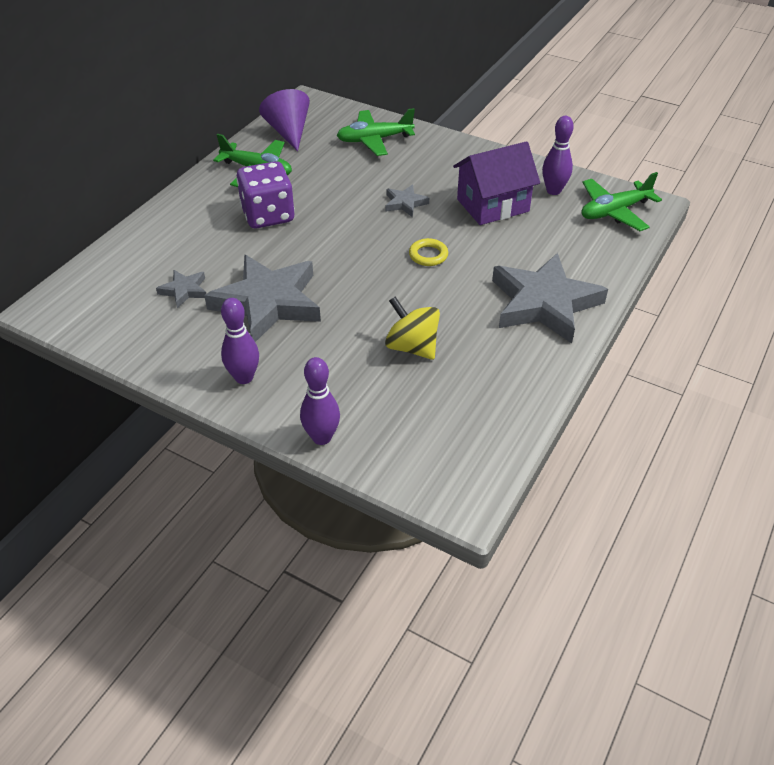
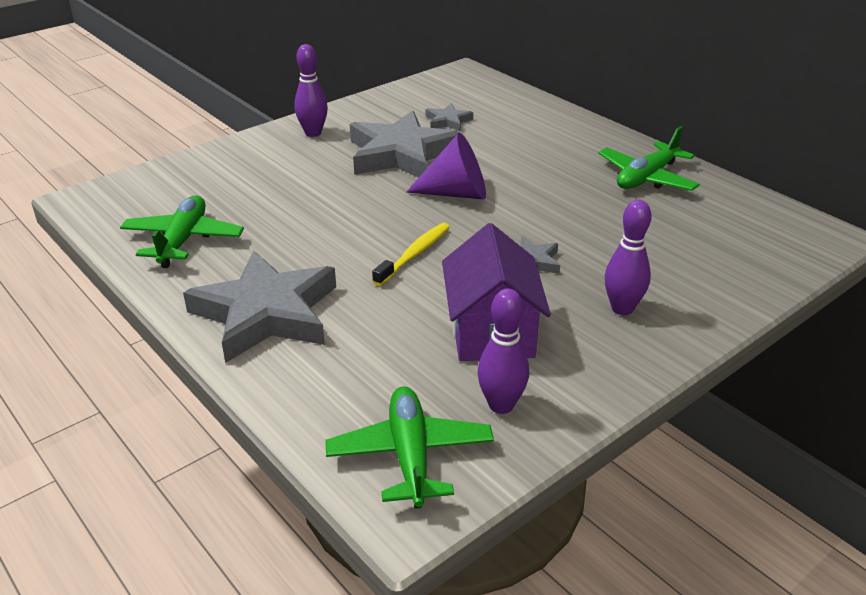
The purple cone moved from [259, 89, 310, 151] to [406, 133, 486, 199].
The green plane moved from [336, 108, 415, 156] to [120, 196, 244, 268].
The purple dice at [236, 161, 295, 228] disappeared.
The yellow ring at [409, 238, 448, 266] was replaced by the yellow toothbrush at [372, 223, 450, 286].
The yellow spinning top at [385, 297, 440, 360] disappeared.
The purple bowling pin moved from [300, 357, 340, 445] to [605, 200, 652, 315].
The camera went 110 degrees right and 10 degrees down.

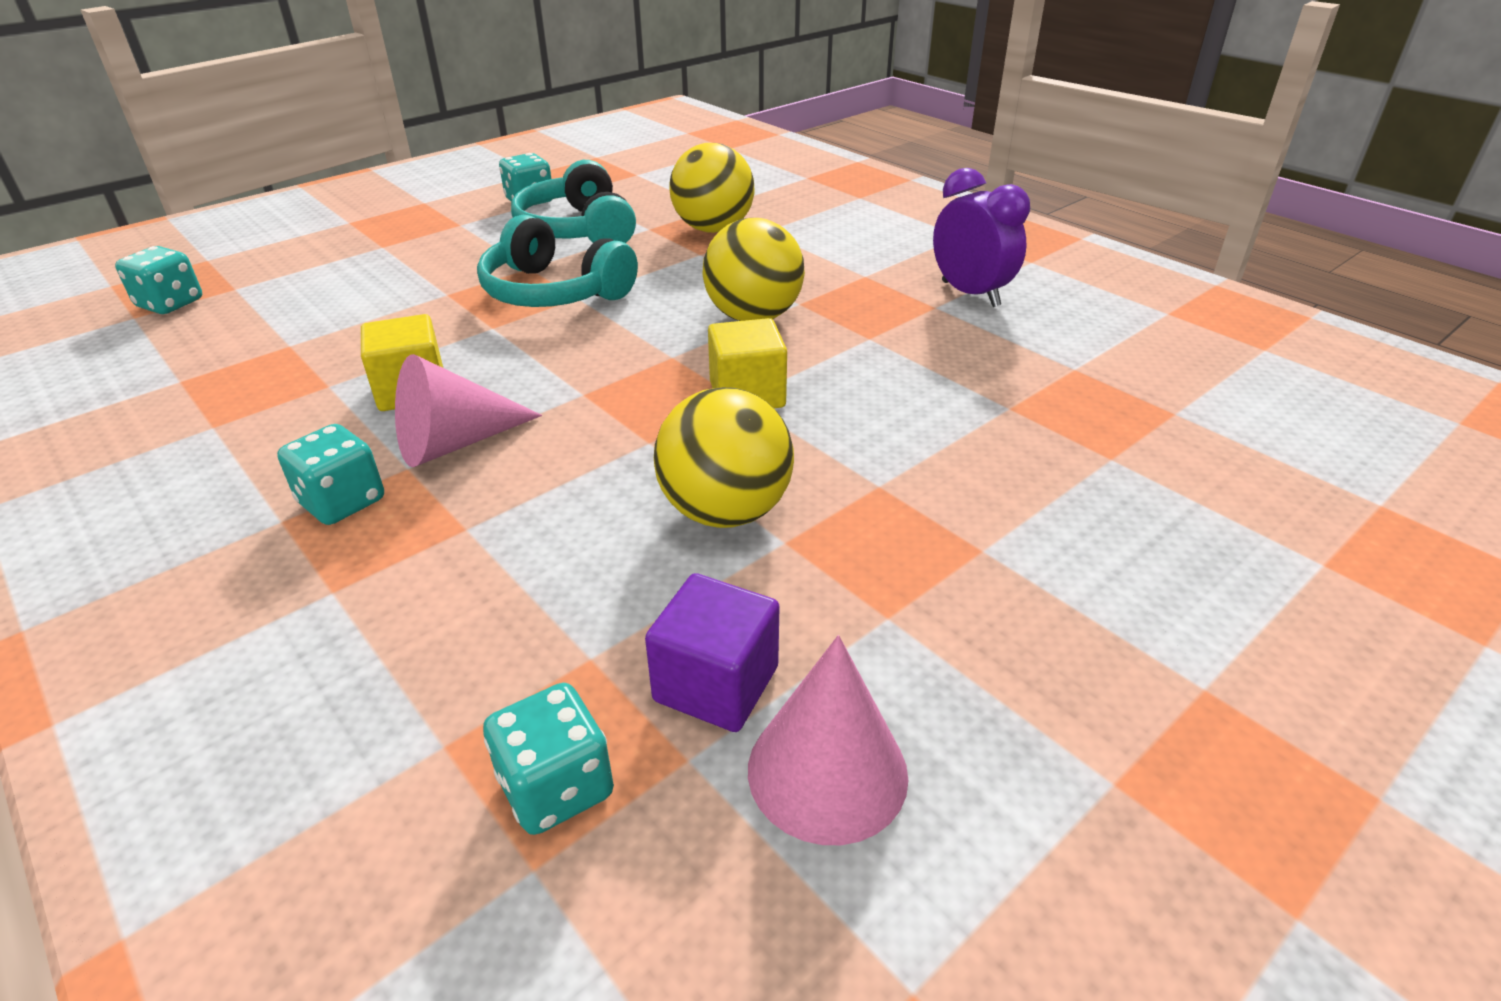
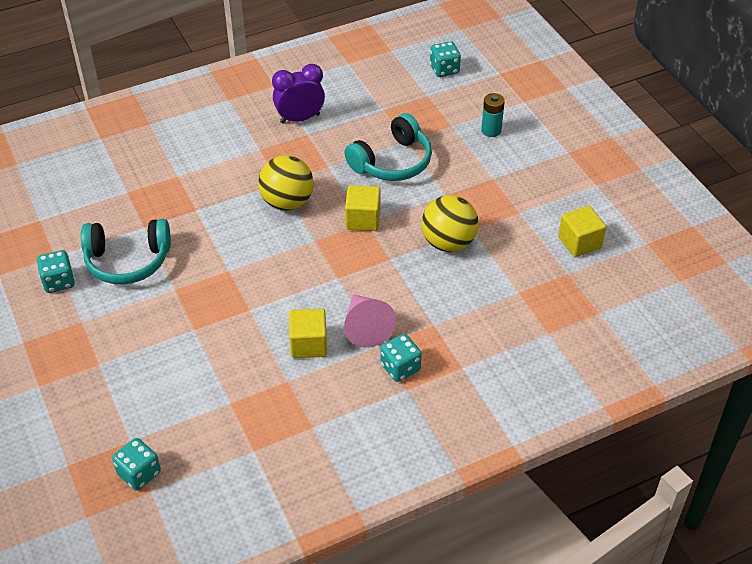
The yellow ball at [669, 143, 755, 233] disappeared.
The turquoise headphones moved from [477, 215, 638, 307] to [344, 113, 432, 181].
The purple cube at [645, 573, 780, 732] disappeared.
The pink cone at [748, 635, 908, 845] was replaced by the yellow cube at [558, 206, 606, 257].
The turquoise dice moved from [483, 683, 614, 835] to [430, 41, 461, 77].
The turquoise battery at [481, 93, 505, 137] appeared.
The camera went 75 degrees left and 10 degrees up.

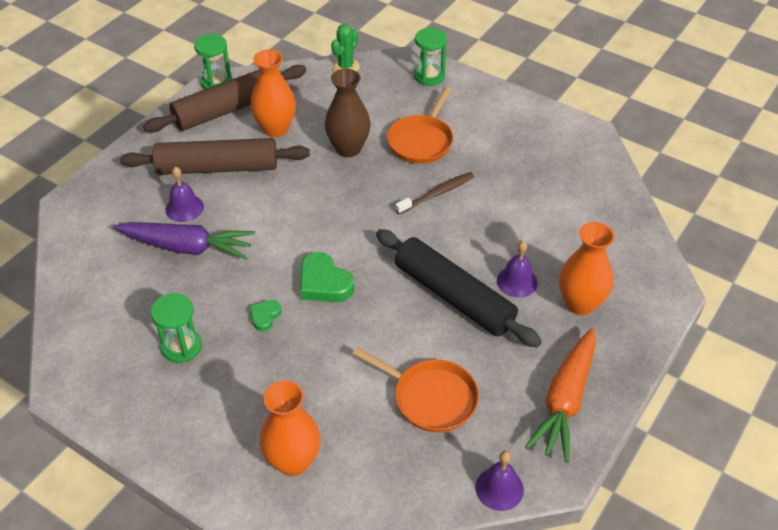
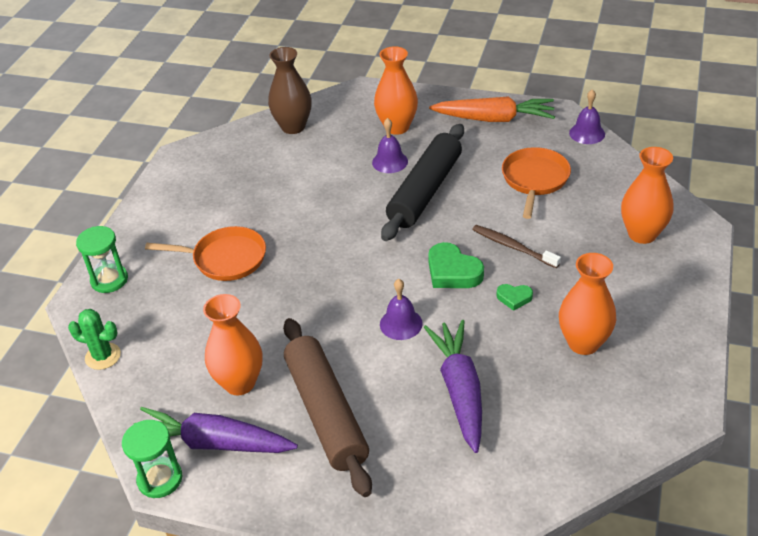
The brown rolling pin at [143, 65, 306, 132] was replaced by the purple carrot at [134, 407, 298, 453].
The brown vase moved from [325, 69, 371, 157] to [268, 47, 312, 134].
The purple bell moved from [165, 167, 204, 222] to [380, 279, 423, 340].
The brown toothbrush moved from [395, 172, 474, 214] to [472, 225, 561, 268].
The green heart at [300, 252, 354, 302] turned 105 degrees clockwise.
The green hourglass at [151, 293, 202, 363] was replaced by the orange vase at [559, 253, 616, 355].
The camera went 105 degrees left and 5 degrees down.

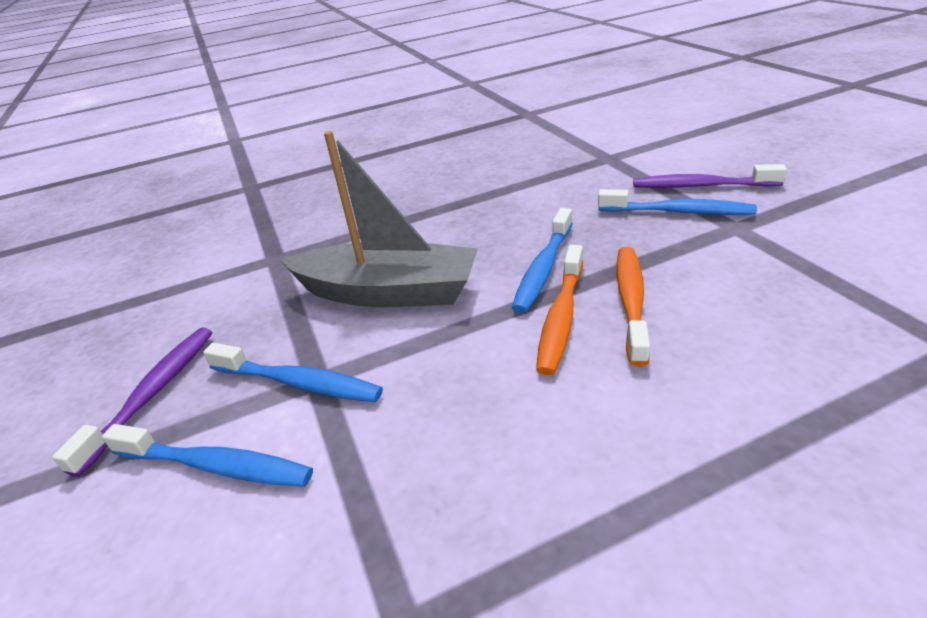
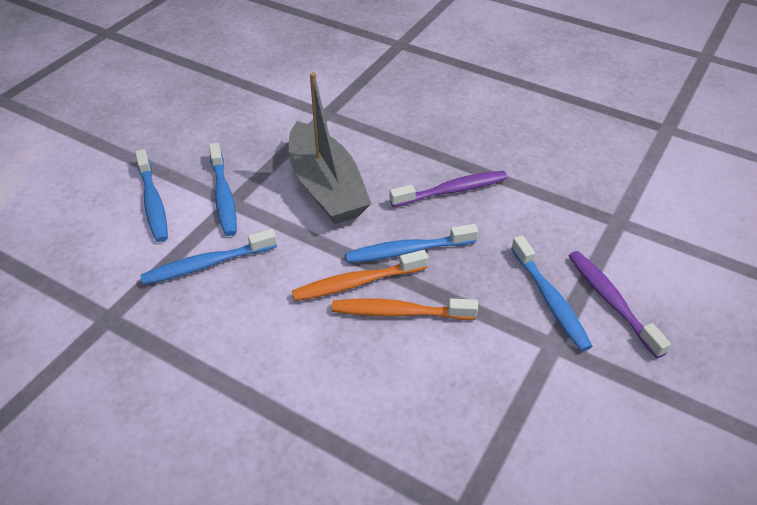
The orange toothbrush at [617, 247, 650, 366] turned 150 degrees counterclockwise.
The purple toothbrush moved from [52, 327, 212, 477] to [389, 171, 507, 207].
The blue toothbrush at [141, 229, 277, 285] appeared.
The camera went 50 degrees right and 10 degrees up.

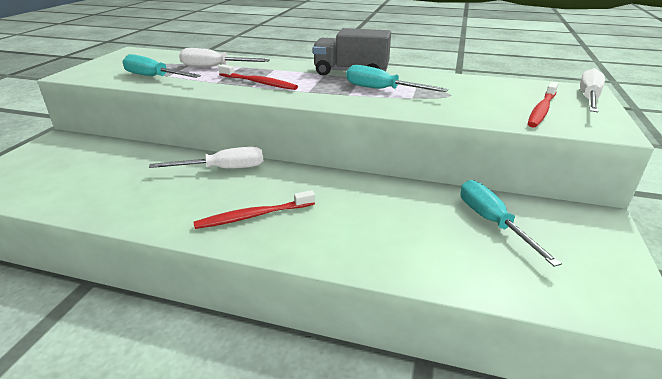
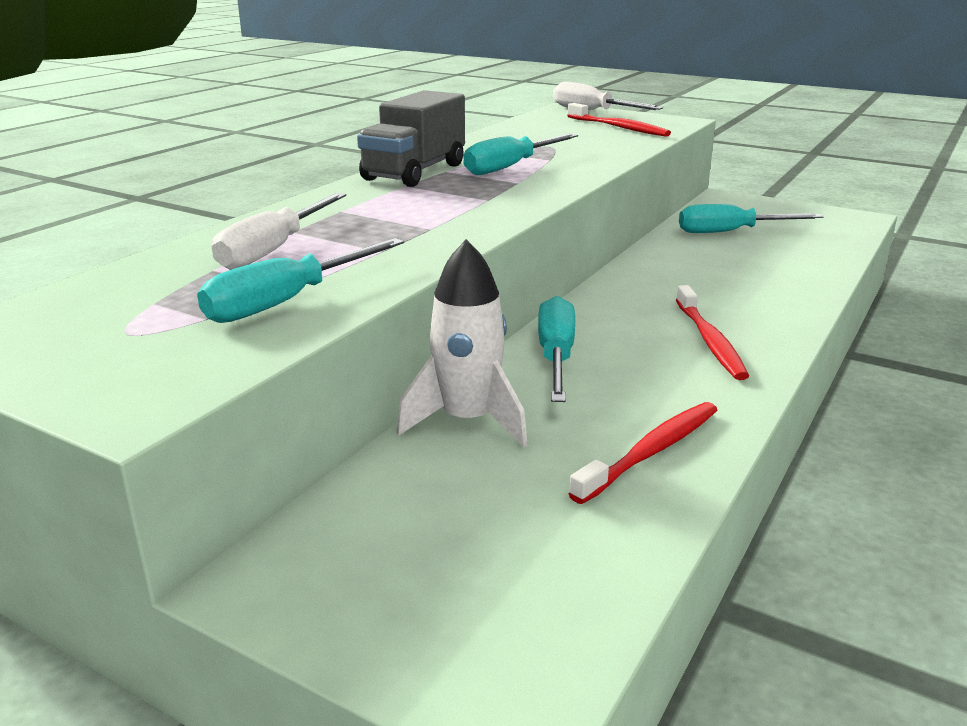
The red toothbrush moved from [218, 64, 298, 90] to [569, 402, 717, 504].
The white screwdriver at [149, 146, 264, 169] became the turquoise screwdriver at [538, 296, 575, 402].
The white rocket at [397, 239, 528, 448] appeared.
The camera went 75 degrees left and 5 degrees down.

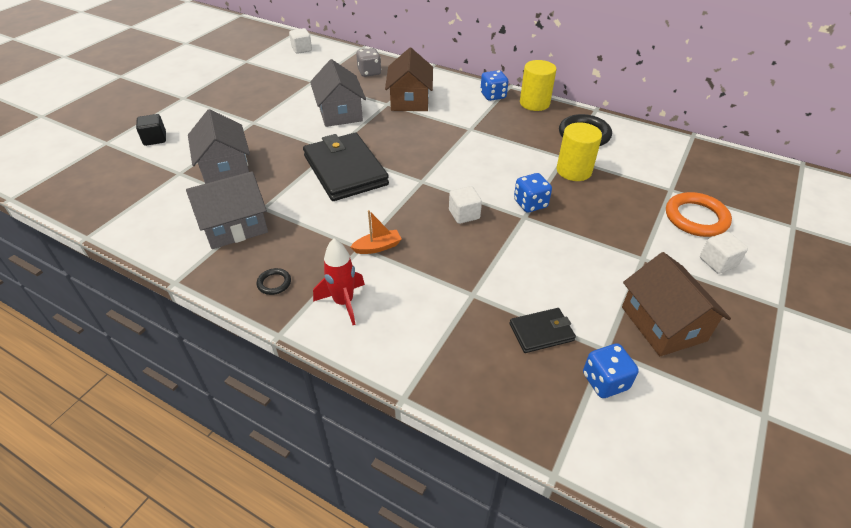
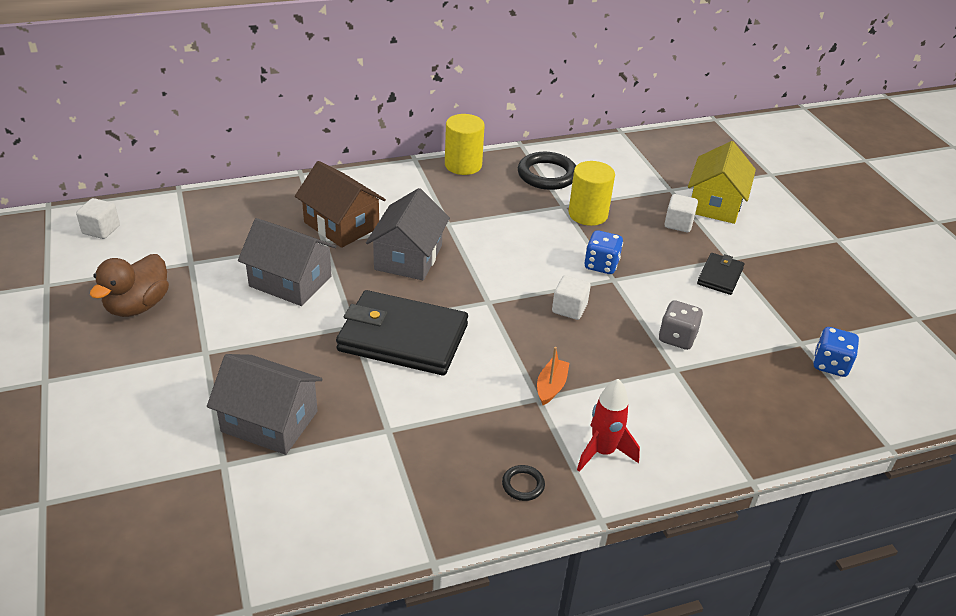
The grey dice moved from [356, 48, 381, 77] to [659, 300, 703, 350].
The blue dice at [480, 70, 508, 101] disappeared.
The black cube at [136, 114, 166, 146] disappeared.
The grey house moved from [186, 171, 268, 249] to [366, 188, 450, 280].
The orange ring at [666, 192, 732, 237] was replaced by the yellow house at [688, 141, 756, 224].
The white cube moved from [700, 232, 748, 274] to [664, 194, 698, 232].
The brown house at [622, 252, 731, 356] disappeared.
The black wallet moved from [510, 308, 576, 353] to [697, 253, 745, 295].
The brown duck at [90, 254, 169, 317] appeared.
The camera went 50 degrees left and 5 degrees down.

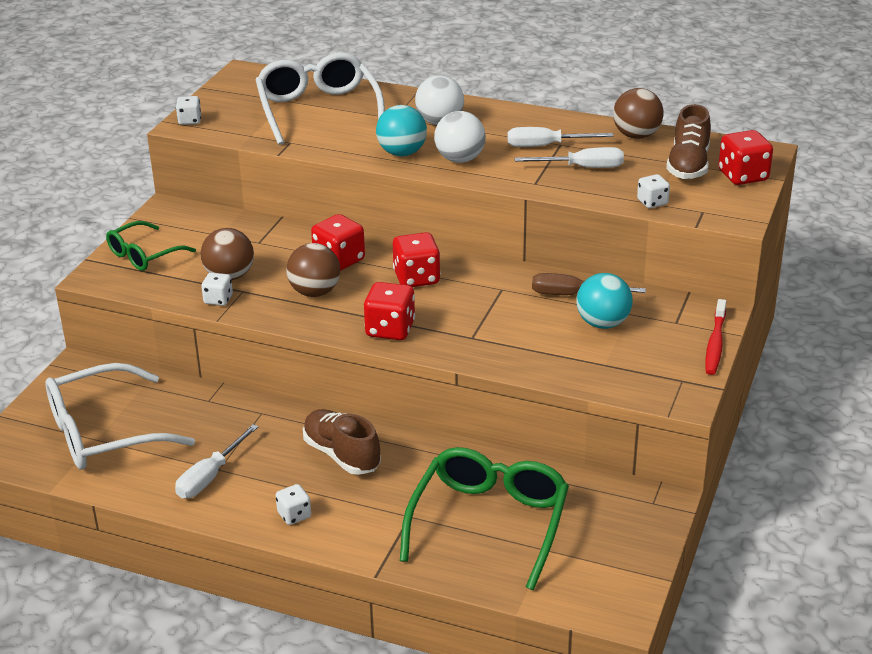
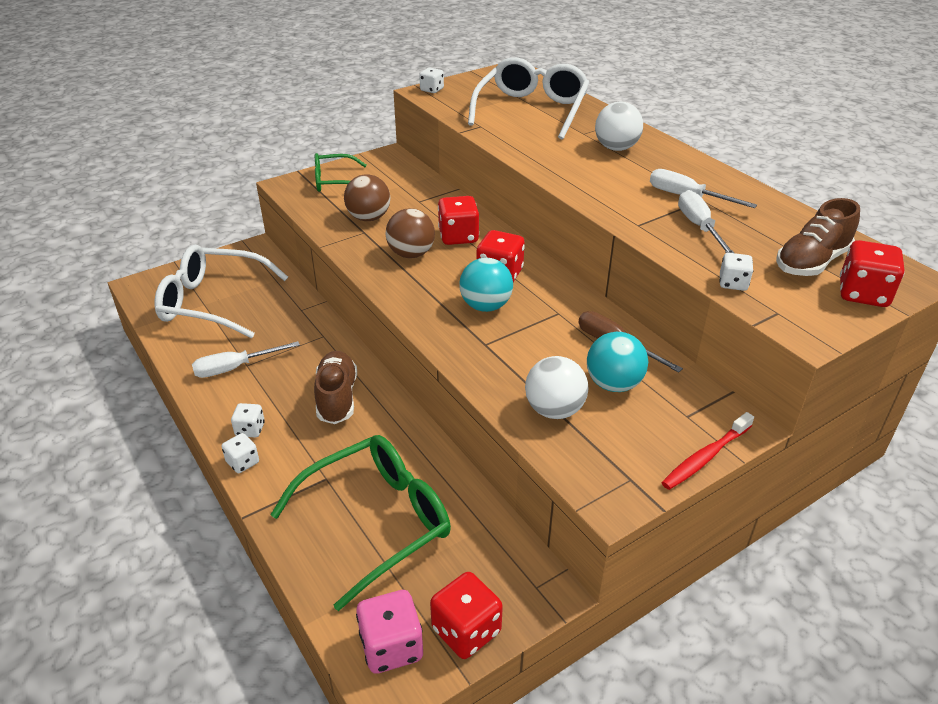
The brown ball at [613, 88, 664, 139] disappeared.
The turquoise ball moved from [376, 105, 427, 156] to [459, 258, 513, 312].
The white ball moved from [434, 111, 486, 163] to [525, 356, 588, 419].
The white screwdriver at [515, 147, 624, 168] turned 135 degrees counterclockwise.
The white dice moved from [201, 272, 233, 306] to [221, 433, 259, 473].
The red dice moved from [364, 282, 415, 340] to [430, 572, 503, 659].
The pink dice at [356, 590, 423, 674] appeared.
The camera went 35 degrees right and 5 degrees up.

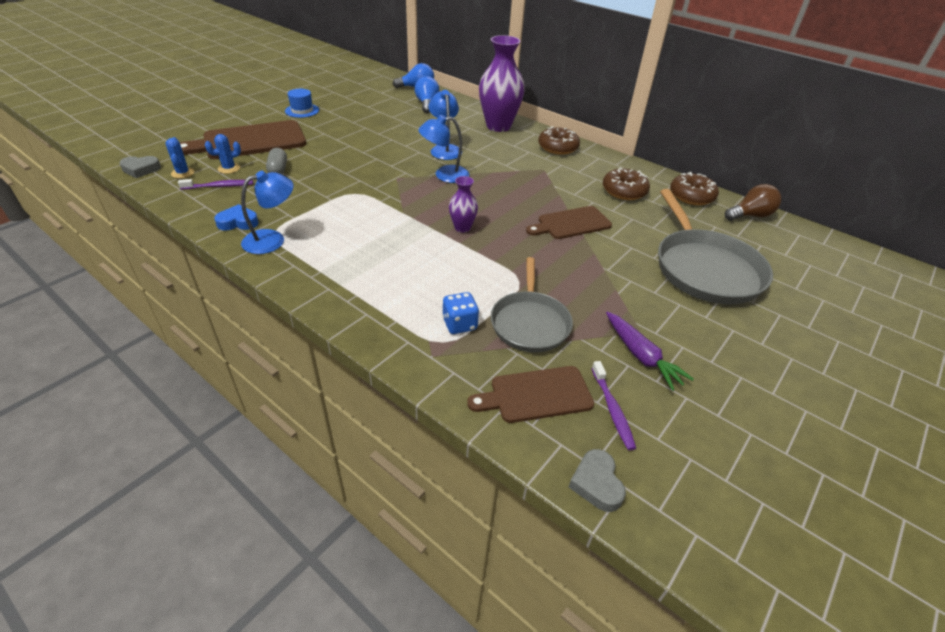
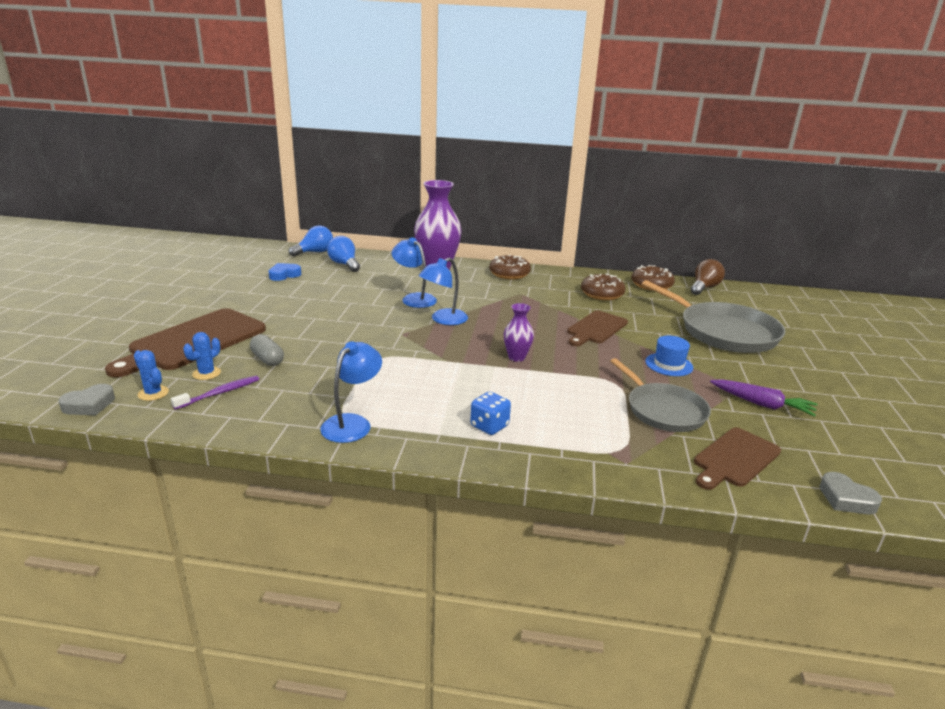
The blue hat moved from [285, 89, 319, 118] to [645, 336, 693, 376].
The blue heart moved from [214, 204, 259, 231] to [269, 263, 301, 281].
The blue dice moved from [442, 292, 479, 334] to [470, 392, 511, 435].
The purple toothbrush at [592, 361, 636, 450] disappeared.
The camera went 30 degrees left and 15 degrees down.

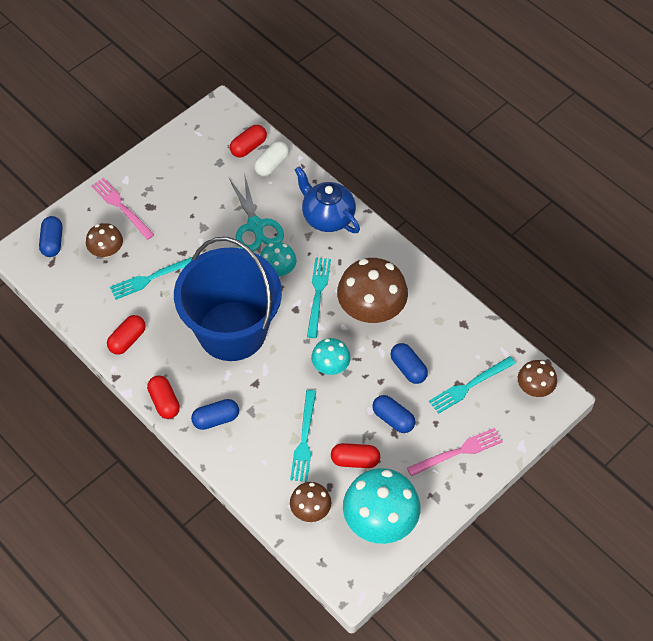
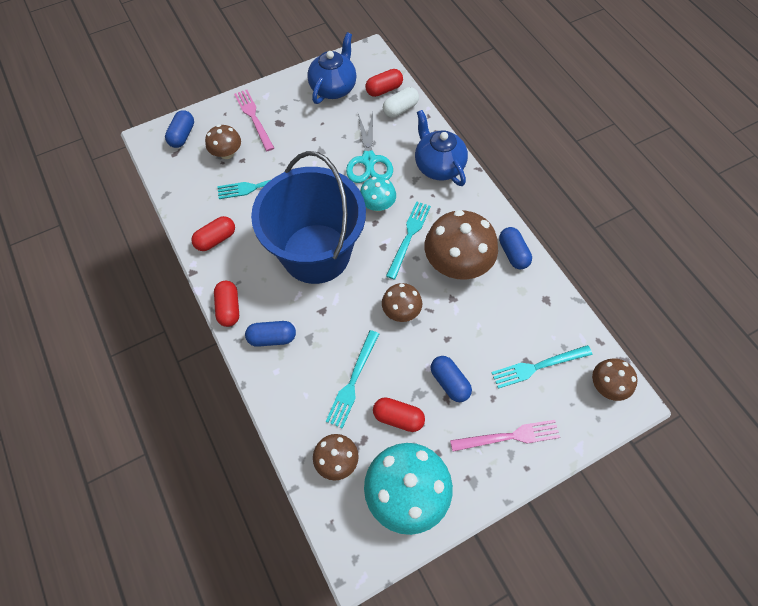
The turquoise mushroom at [311, 338, 351, 375] became the brown mushroom at [382, 283, 422, 322].
The blue capsule moved from [391, 343, 428, 384] to [499, 227, 532, 270].
The blue teapot at [307, 32, 356, 104] appeared.
The camera went 15 degrees right and 5 degrees up.

